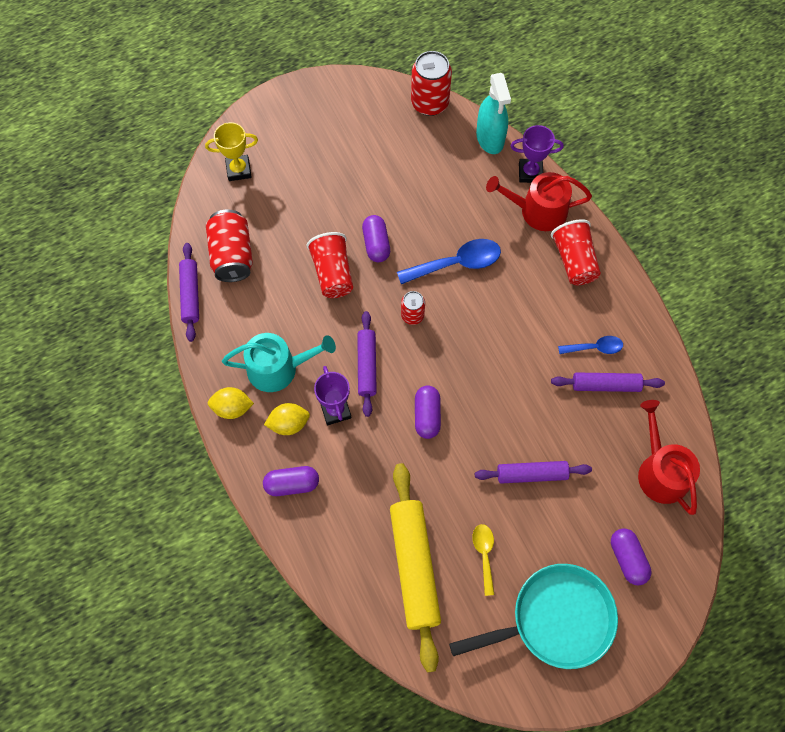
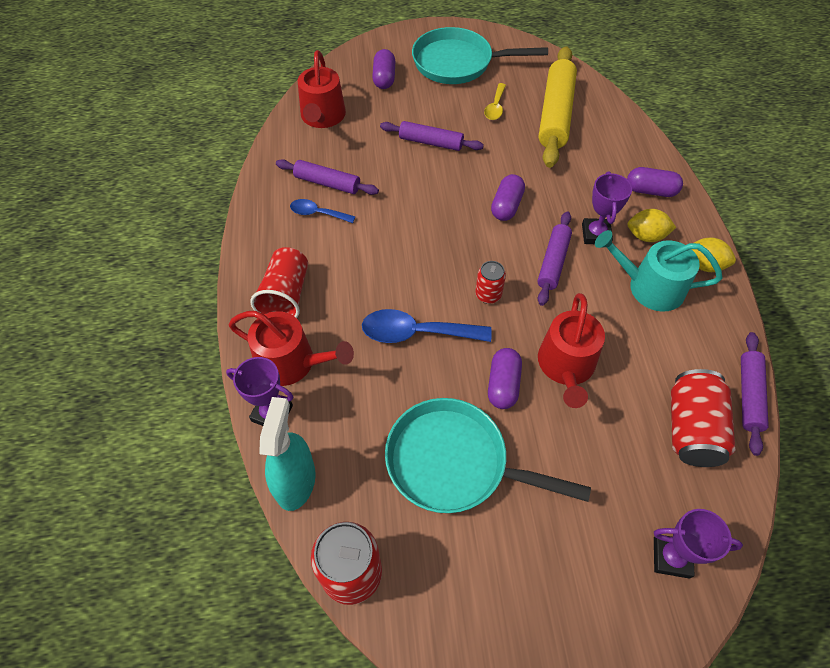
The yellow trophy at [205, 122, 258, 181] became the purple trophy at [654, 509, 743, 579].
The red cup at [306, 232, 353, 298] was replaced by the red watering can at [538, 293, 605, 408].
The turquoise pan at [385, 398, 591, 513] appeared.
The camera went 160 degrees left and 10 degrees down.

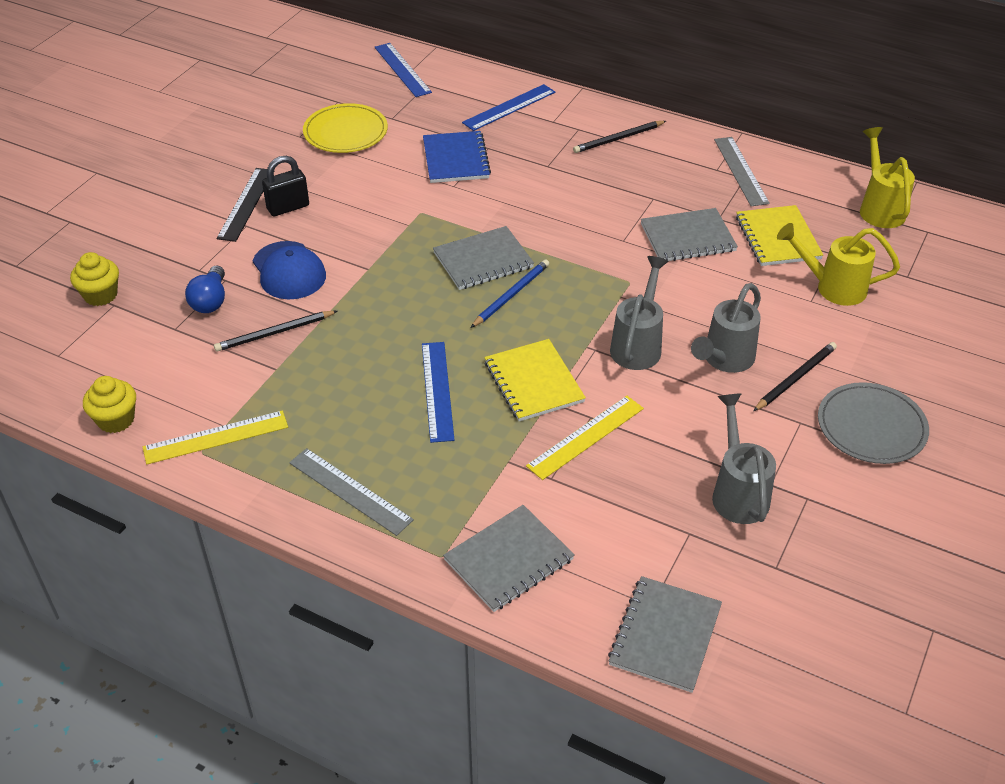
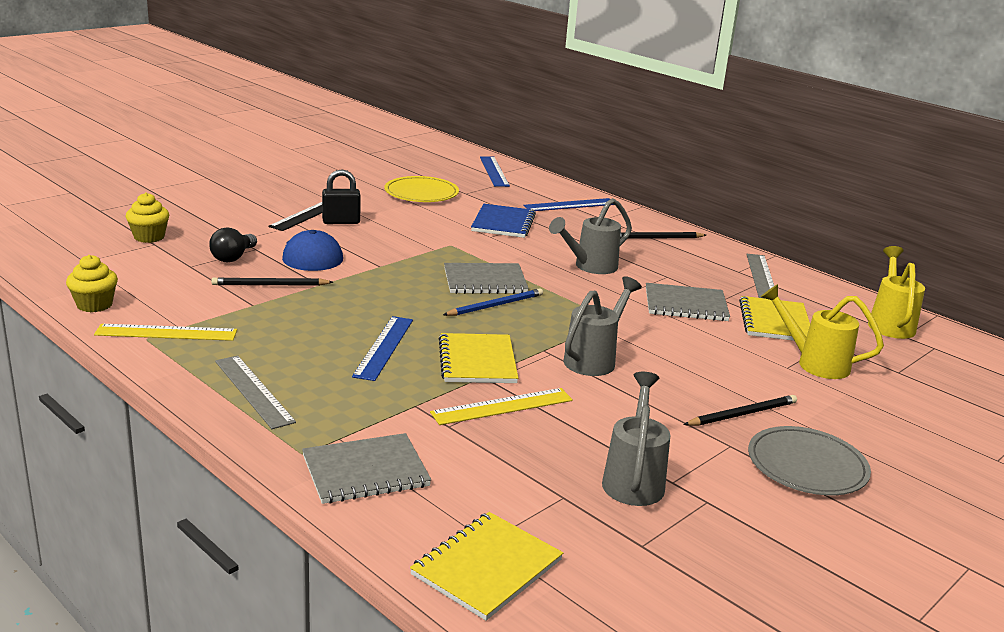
The blue light bulb at [185, 265, 225, 313] became the black light bulb at [209, 227, 257, 262].
The grey watering can moved from [691, 283, 761, 373] to [549, 198, 632, 274].
The grey notebook at [608, 576, 722, 693] became the yellow notebook at [410, 512, 563, 621].
The camera went 15 degrees right and 20 degrees down.

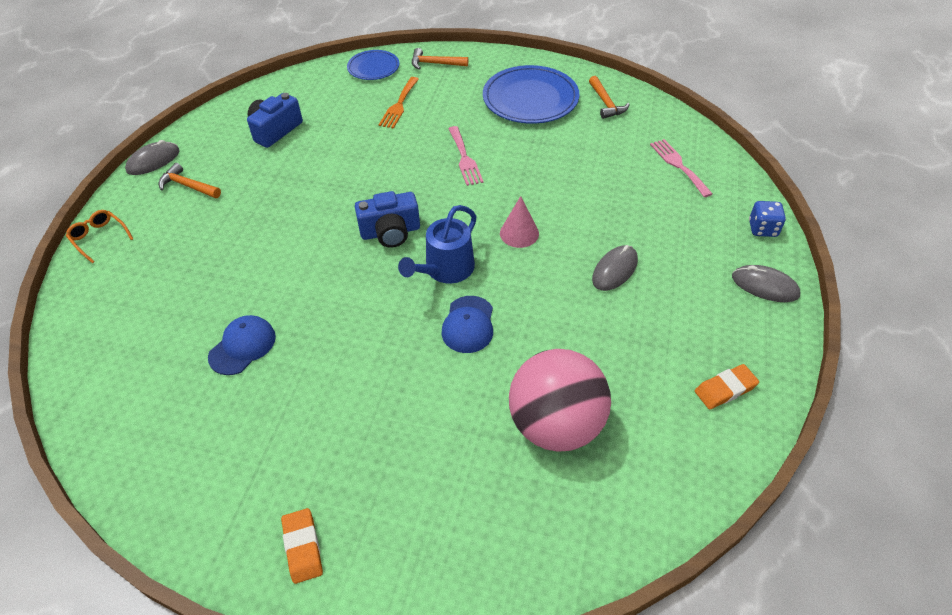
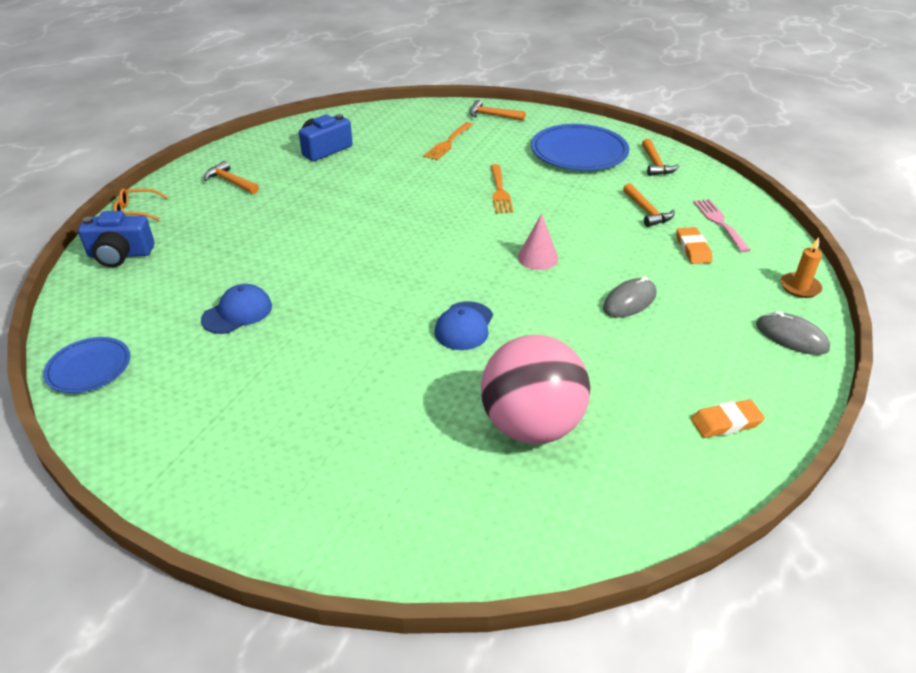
The blue plate moved from [347, 50, 399, 80] to [43, 337, 130, 393].
The pink fork at [448, 126, 483, 186] became the orange fork at [490, 164, 513, 213].
The grey mouse at [125, 140, 180, 175] disappeared.
The blue camera moved from [355, 191, 420, 248] to [78, 211, 154, 267].
The blue dice at [749, 201, 786, 237] was replaced by the orange candle at [781, 237, 822, 298].
The blue watering can at [398, 205, 477, 283] disappeared.
The orange glasses at [66, 210, 133, 263] turned 60 degrees counterclockwise.
The orange eraser moved from [281, 508, 323, 584] to [676, 227, 712, 264].
The orange hammer at [623, 183, 675, 227] appeared.
The camera went 10 degrees right and 10 degrees down.

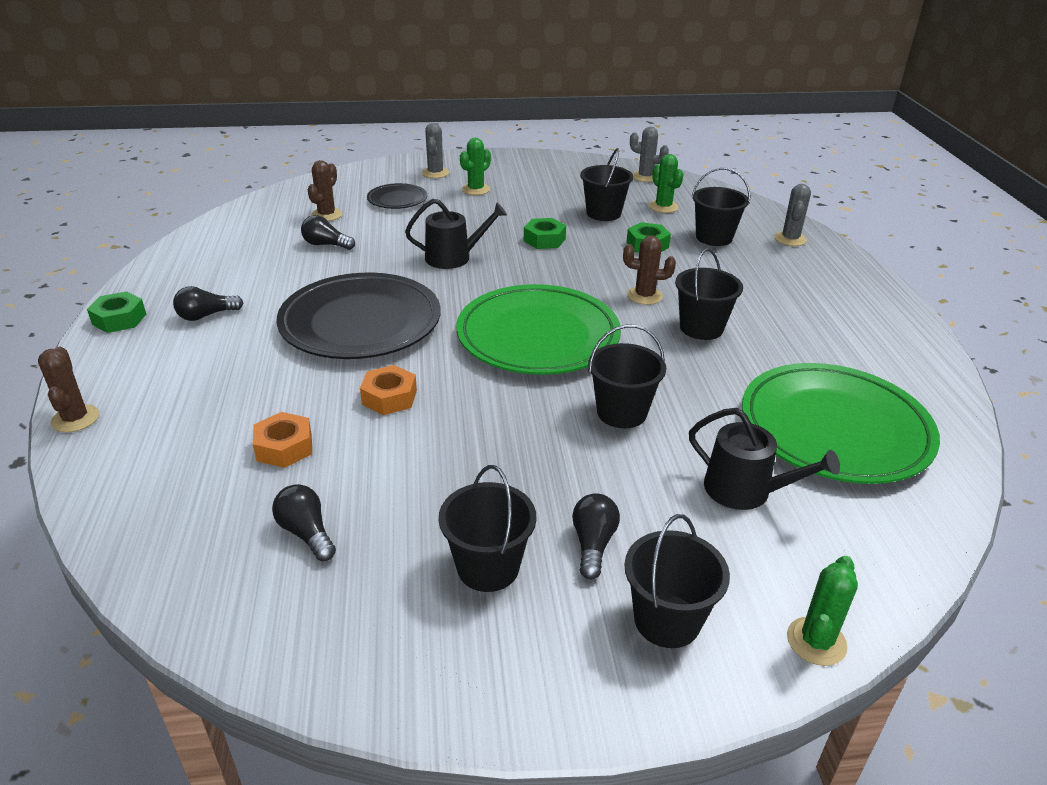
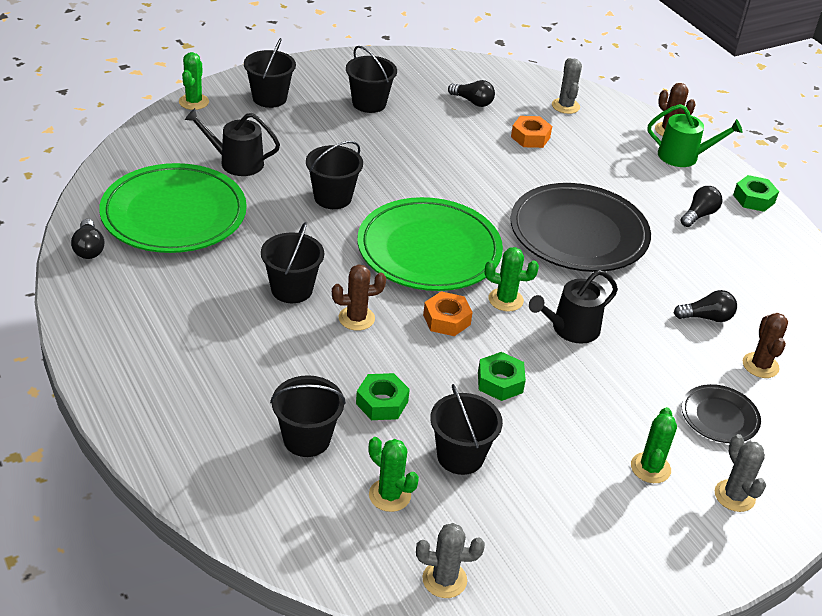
The grey cactus moved from [775, 184, 811, 246] to [552, 58, 582, 114].
The orange nut moved from [360, 365, 417, 415] to [423, 291, 473, 336].
The black light bulb moved from [572, 493, 620, 580] to [71, 219, 104, 259].
The green watering can at [648, 104, 742, 167] appeared.
The green cactus at [485, 247, 539, 311] appeared.
The camera went 155 degrees right and 5 degrees up.

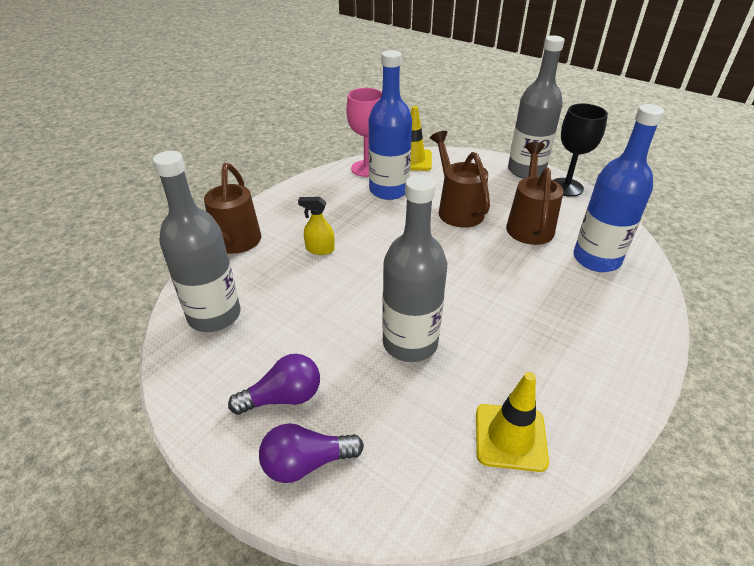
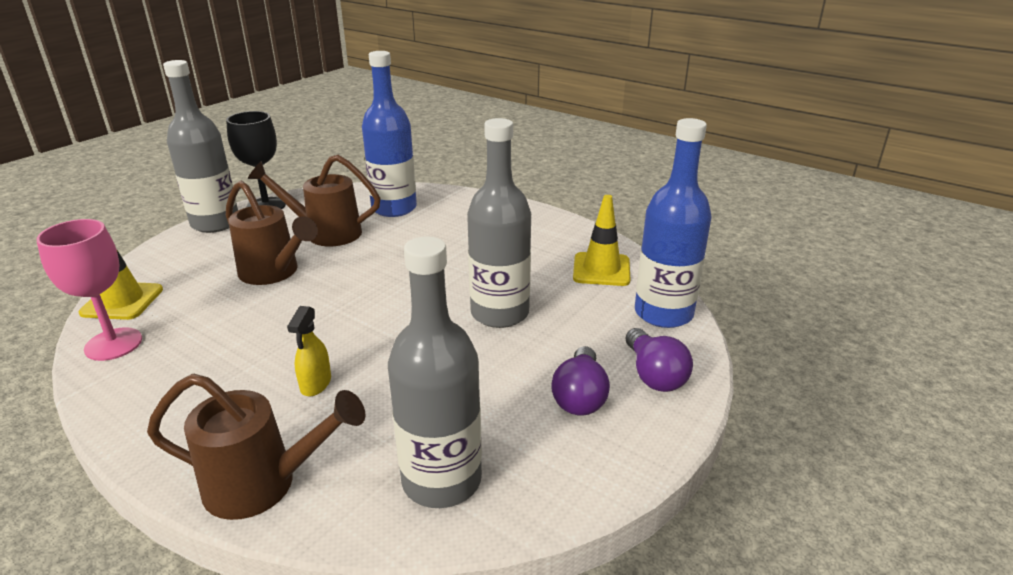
The blue bottle moved from [369, 50, 412, 200] to [635, 118, 712, 328].
The brown watering can at [430, 131, 490, 228] turned 120 degrees counterclockwise.
The purple light bulb at [228, 354, 320, 415] turned 150 degrees counterclockwise.
The camera went 90 degrees left and 10 degrees down.

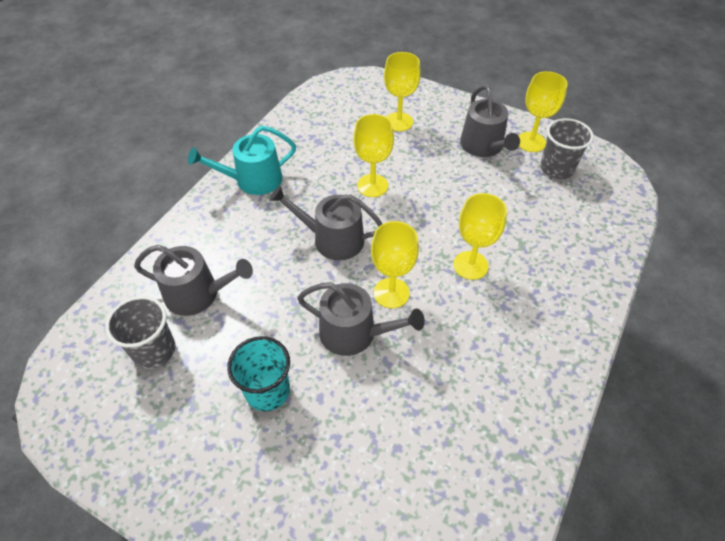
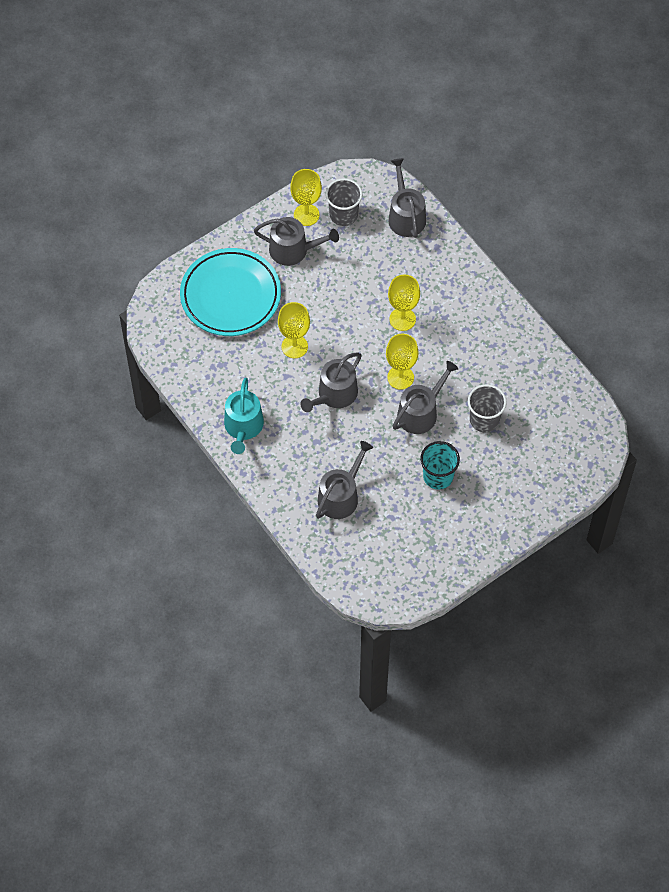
The yellow goblet at [384, 52, 421, 131] was replaced by the turquoise plate at [180, 248, 281, 336].
The grey cup moved from [105, 296, 176, 369] to [468, 384, 507, 432].
The grey watering can at [388, 158, 426, 238] appeared.
The camera went 65 degrees left and 10 degrees up.

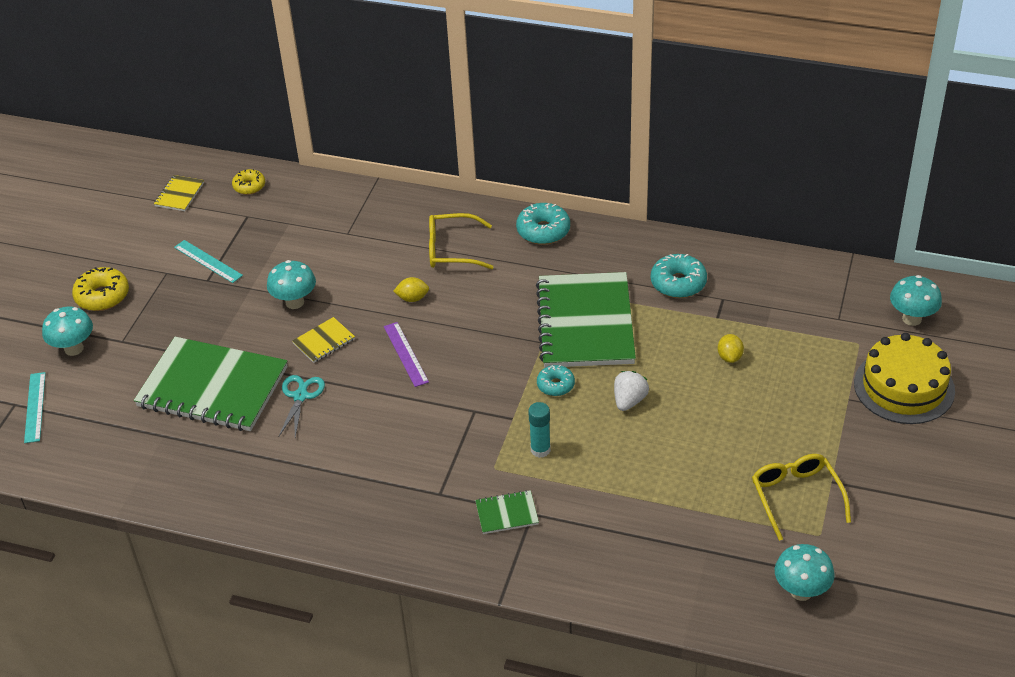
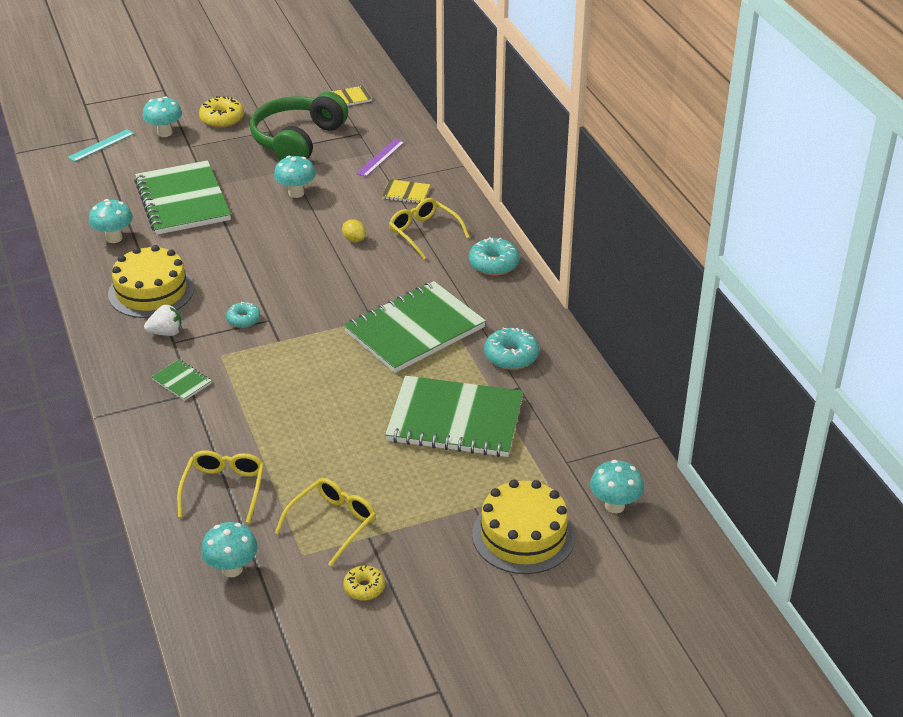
The yellow donut moved from [232, 169, 265, 195] to [343, 565, 385, 601].
The turquoise ruler at [174, 240, 243, 283] was replaced by the green headphones at [250, 92, 348, 161].
The yellow notebook moved from [292, 317, 355, 363] to [382, 179, 430, 203].
The purple ruler moved from [384, 322, 429, 387] to [356, 139, 405, 177].
The yellow lemon at [718, 334, 744, 363] was replaced by the green notebook at [385, 376, 524, 457].
The turquoise donut moved from [537, 365, 575, 396] to [226, 302, 261, 328].
The white strawberry moved from [614, 371, 649, 411] to [144, 305, 182, 336].
The turquoise scissors at [278, 375, 325, 437] disappeared.
The turquoise glue stick at [528, 402, 551, 458] disappeared.
The turquoise mushroom at [89, 199, 133, 243] appeared.
The yellow cake at [108, 245, 195, 318] appeared.
The yellow glasses at [177, 450, 264, 523] appeared.
The camera went 50 degrees right and 5 degrees down.

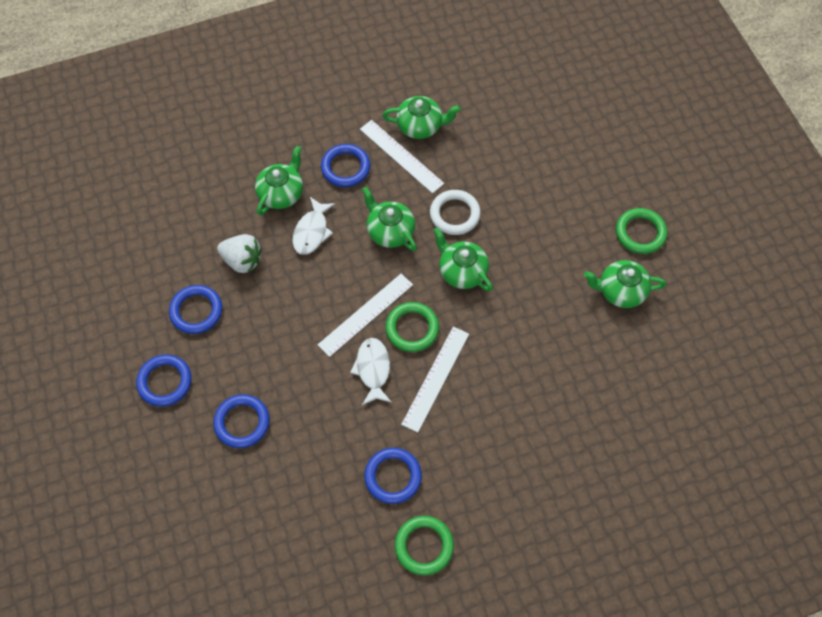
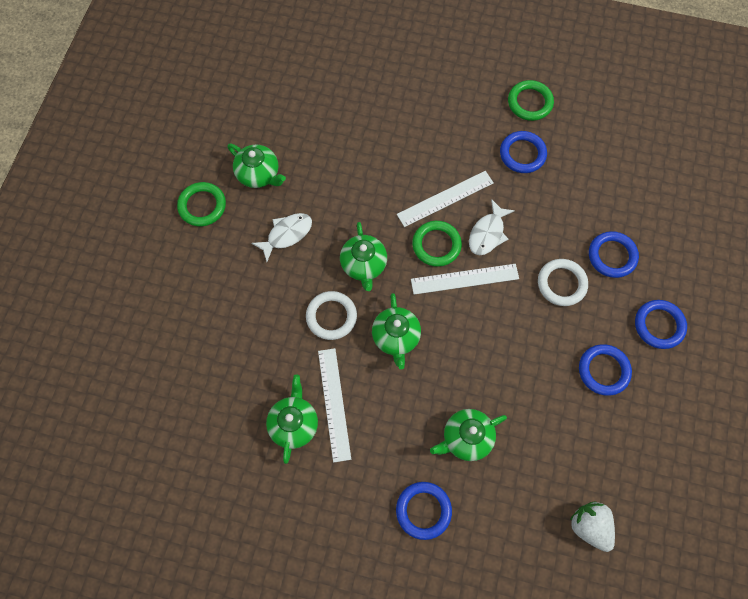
The green teapot at [382, 96, 461, 139] turned 60 degrees clockwise.
The blue ring moved from [321, 144, 371, 187] to [396, 482, 452, 540].
The white fish moved from [292, 197, 335, 255] to [251, 213, 312, 262].
The white strawberry moved from [217, 234, 262, 273] to [570, 501, 615, 552].
The white ring at [538, 259, 588, 306] appeared.
The camera went 145 degrees left and 5 degrees up.

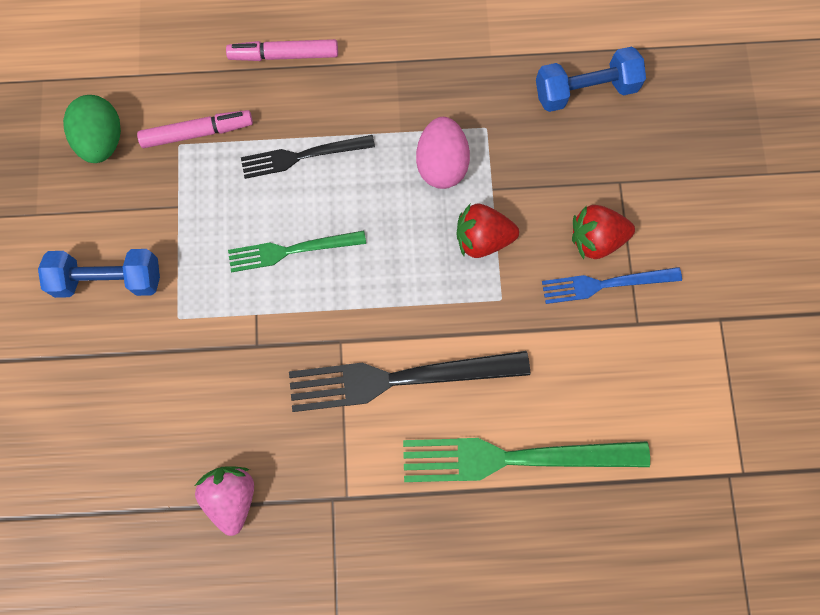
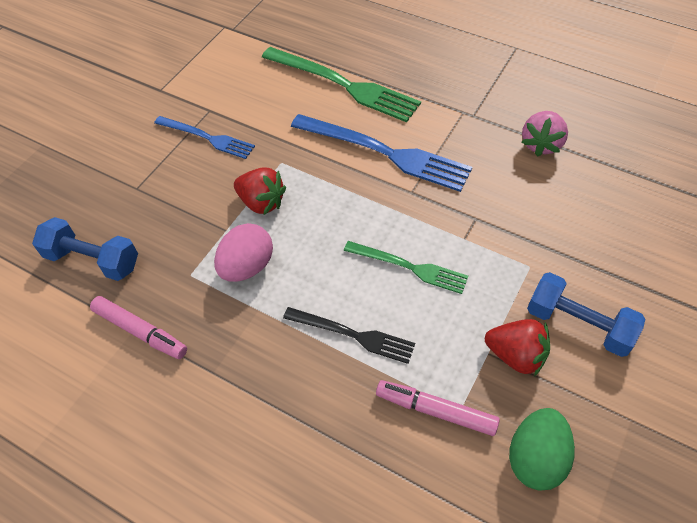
The pink marker moved from [226, 39, 338, 61] to [90, 296, 187, 359].
The red strawberry moved from [572, 205, 635, 259] to [485, 319, 550, 376].
The black fork at [289, 351, 530, 412] became the blue fork at [291, 114, 472, 192].
The camera went 145 degrees left and 20 degrees down.

